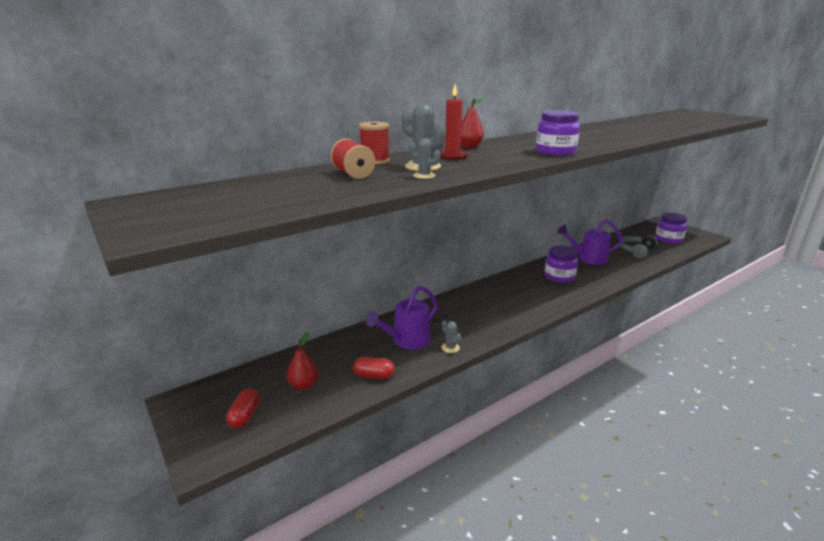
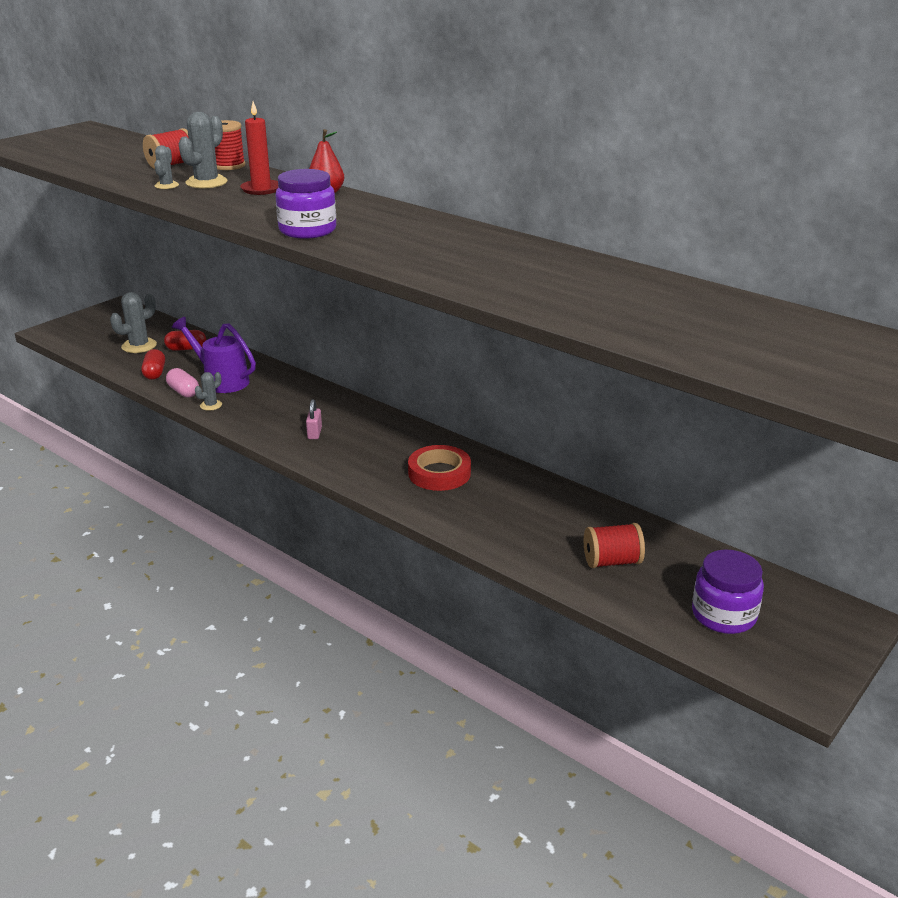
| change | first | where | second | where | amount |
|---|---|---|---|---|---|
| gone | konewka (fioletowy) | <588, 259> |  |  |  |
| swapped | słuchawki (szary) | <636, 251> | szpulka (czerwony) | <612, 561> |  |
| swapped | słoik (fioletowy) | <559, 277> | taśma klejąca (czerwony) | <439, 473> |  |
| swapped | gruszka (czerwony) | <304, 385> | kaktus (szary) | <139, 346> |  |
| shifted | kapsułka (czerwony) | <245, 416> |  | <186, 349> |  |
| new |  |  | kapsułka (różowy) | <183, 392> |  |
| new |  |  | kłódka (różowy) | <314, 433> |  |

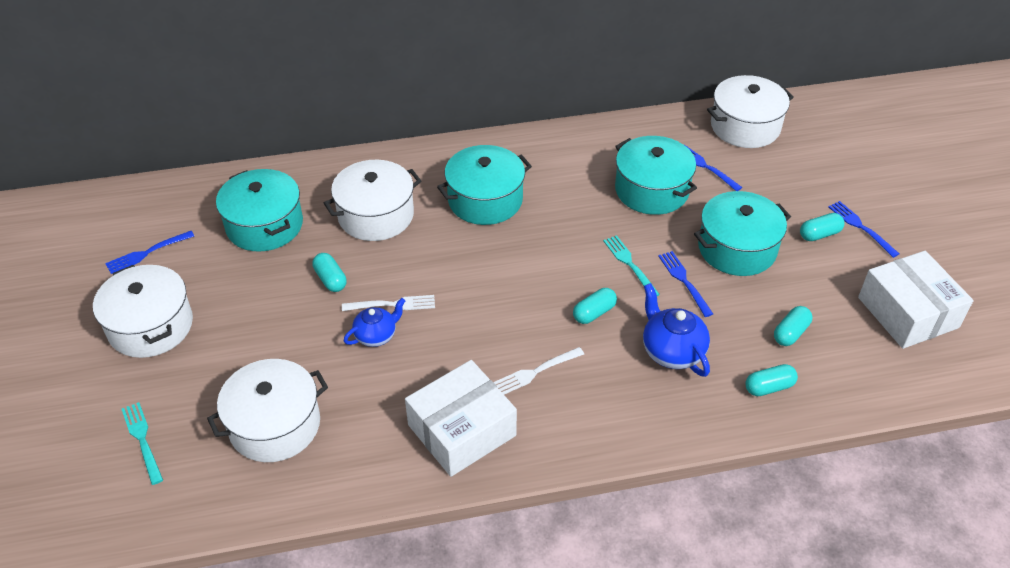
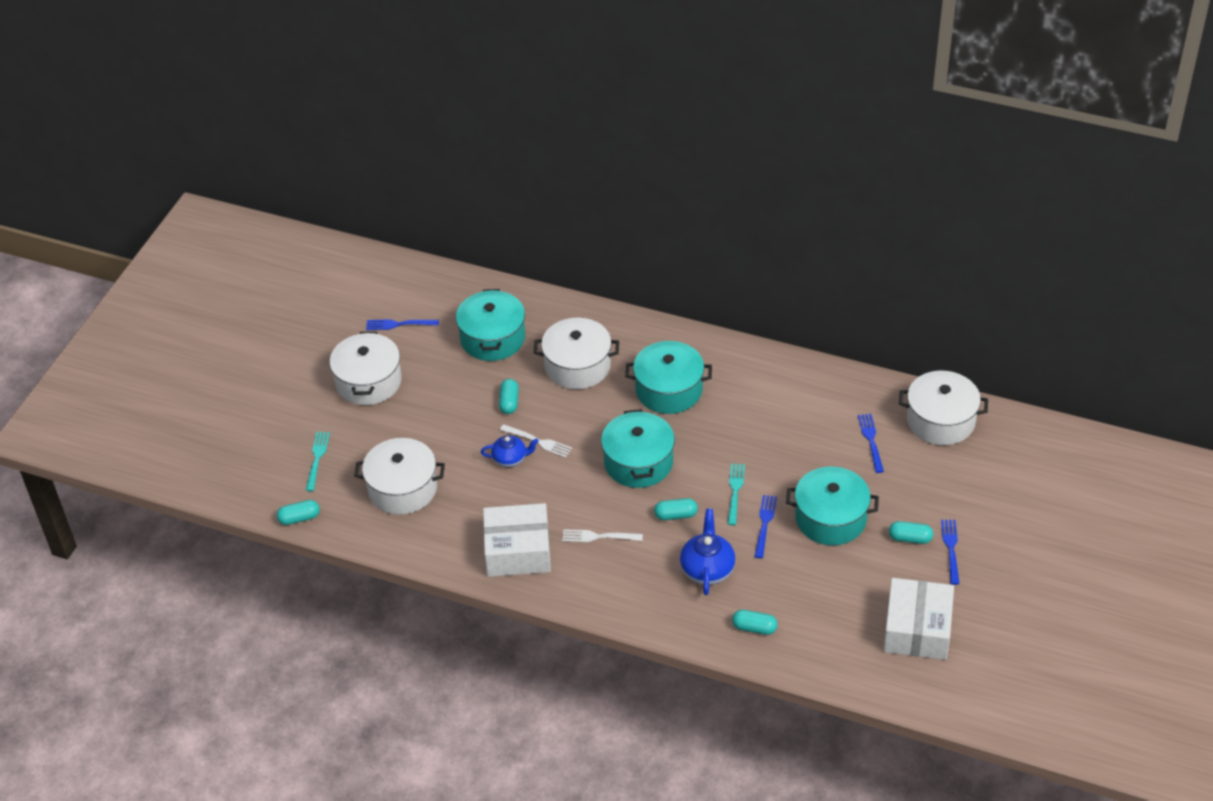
| change | first | where | second | where | amount |
|---|---|---|---|---|---|
| shifted | garnek (turkusowy) | <652, 190> |  | <638, 462> |  |
| shifted | kapsułka (turkusowy) | <790, 333> |  | <299, 518> |  |

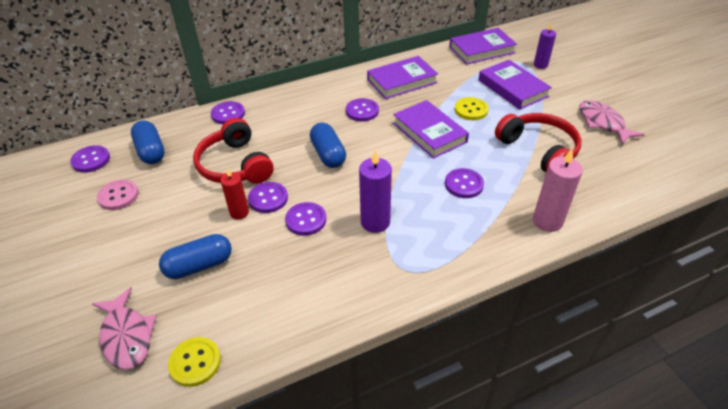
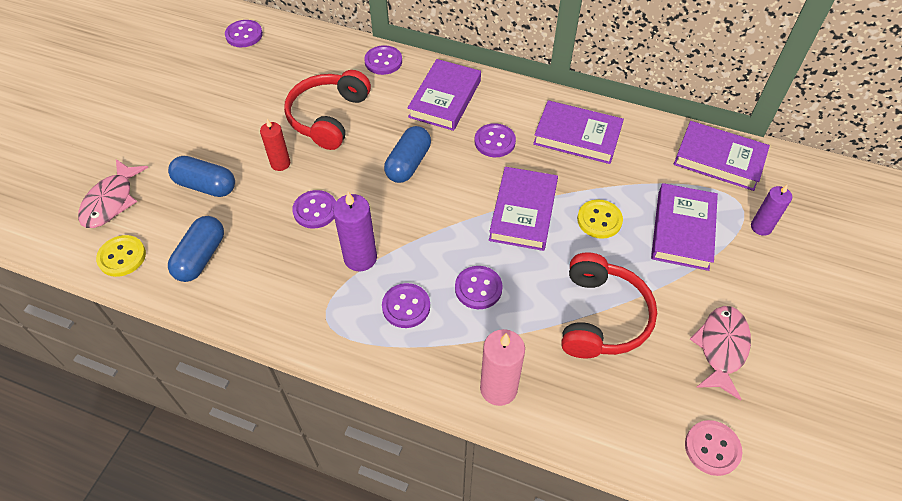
| change | first | where | second | where | amount |
|---|---|---|---|---|---|
| shifted | kapsułka (niebieski) | <151, 151> |  | <201, 257> |  |
| shifted | guzik (różowy) | <118, 196> |  | <712, 448> |  |
| shifted | guzik (fioletowy) | <268, 198> |  | <406, 306> |  |
| new |  |  | książka (fioletowy) | <445, 99> |  |

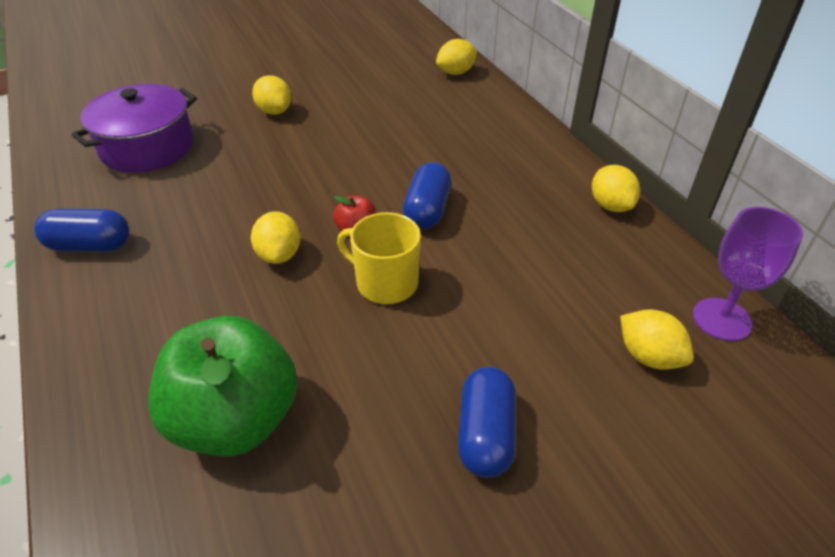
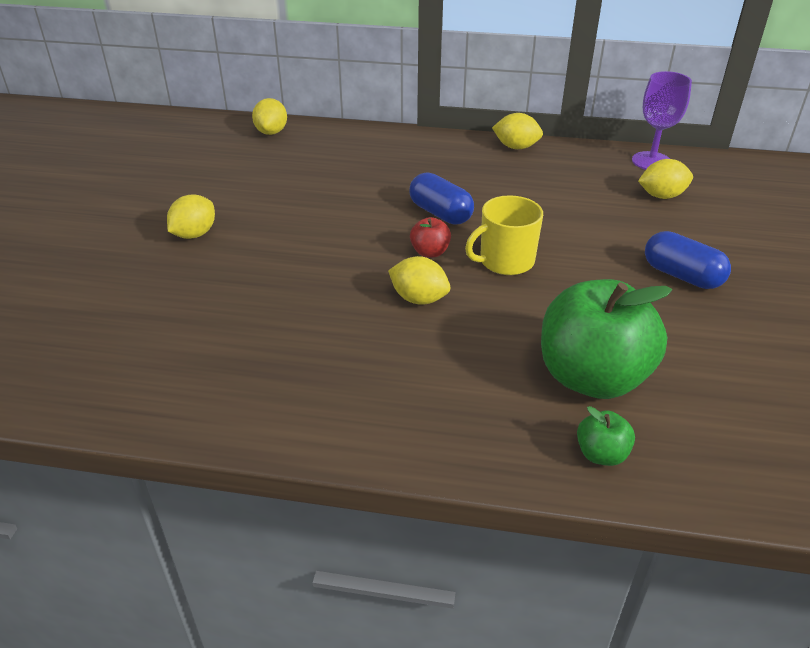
| change | first | where | second | where | amount |
|---|---|---|---|---|---|
| rotated | cytryna (żółty) | <274, 111> |  | <194, 234> | 60 degrees counterclockwise |
| gone | garnek (fioletowy) | <147, 147> |  |  |  |
| gone | kapsułka (niebieski) | <90, 245> |  |  |  |
| new |  |  | jabłko (zielony) | <601, 454> |  |

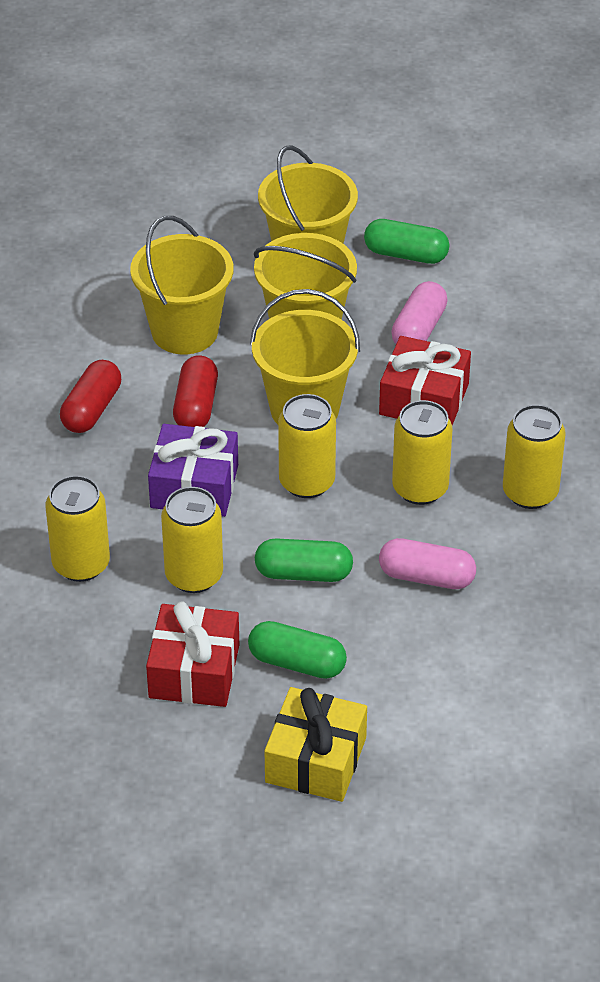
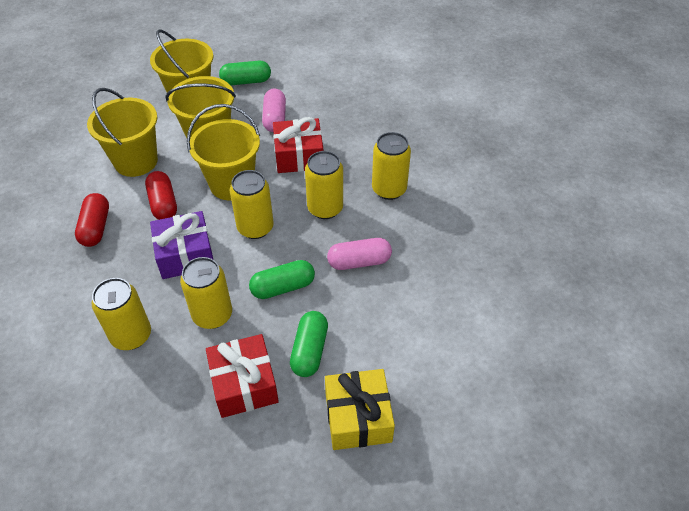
| change | first | where | second | where | amount |
|---|---|---|---|---|---|
| rotated | kapsułka (zielony) | <297, 663> |  | <309, 350> | 75 degrees counterclockwise |

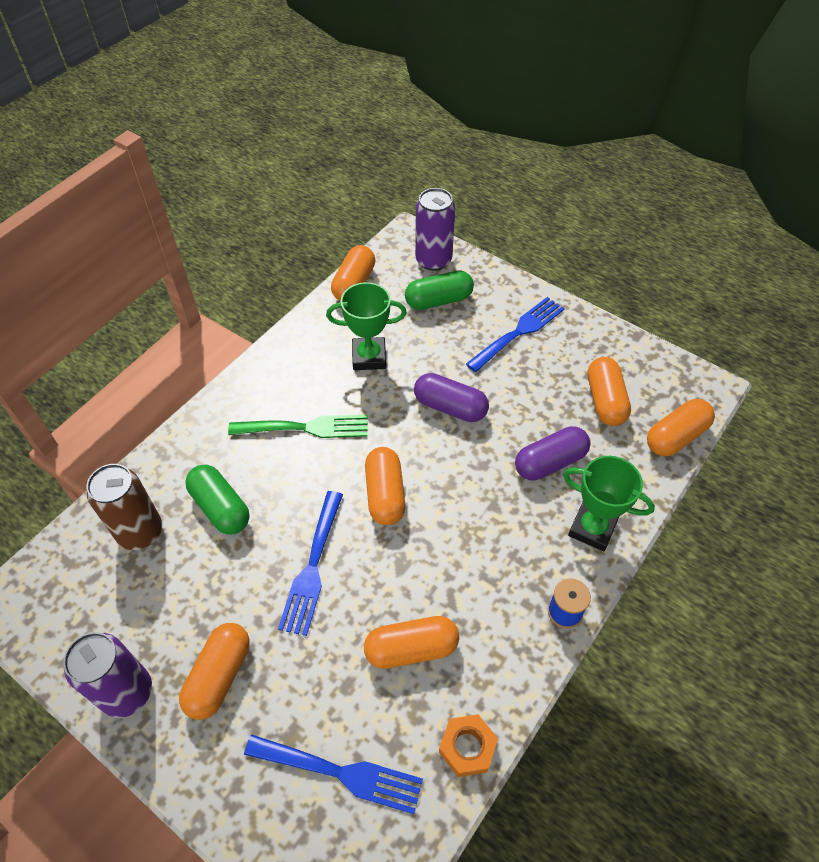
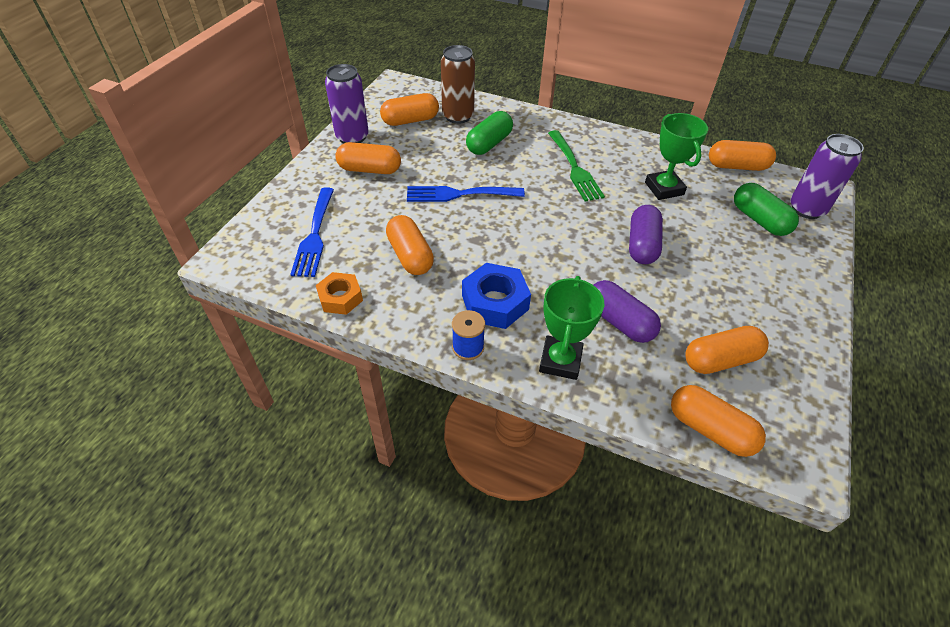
| change | first | where | second | where | amount |
|---|---|---|---|---|---|
| gone | widelec (niebieski) | <518, 332> |  |  |  |
| shifted | kapsułka (pomarańczowy) | <385, 494> |  | <410, 120> |  |
| new |  |  | nakrętka (niebieski) | <495, 302> |  |

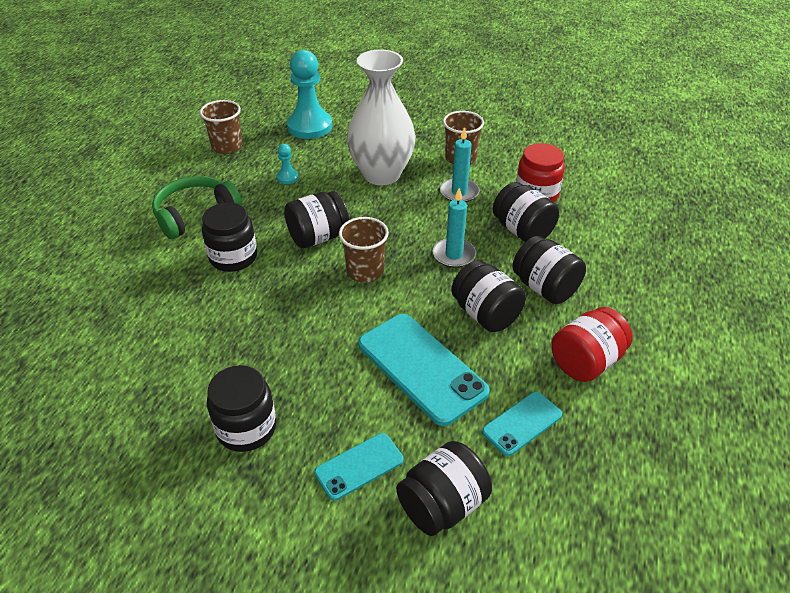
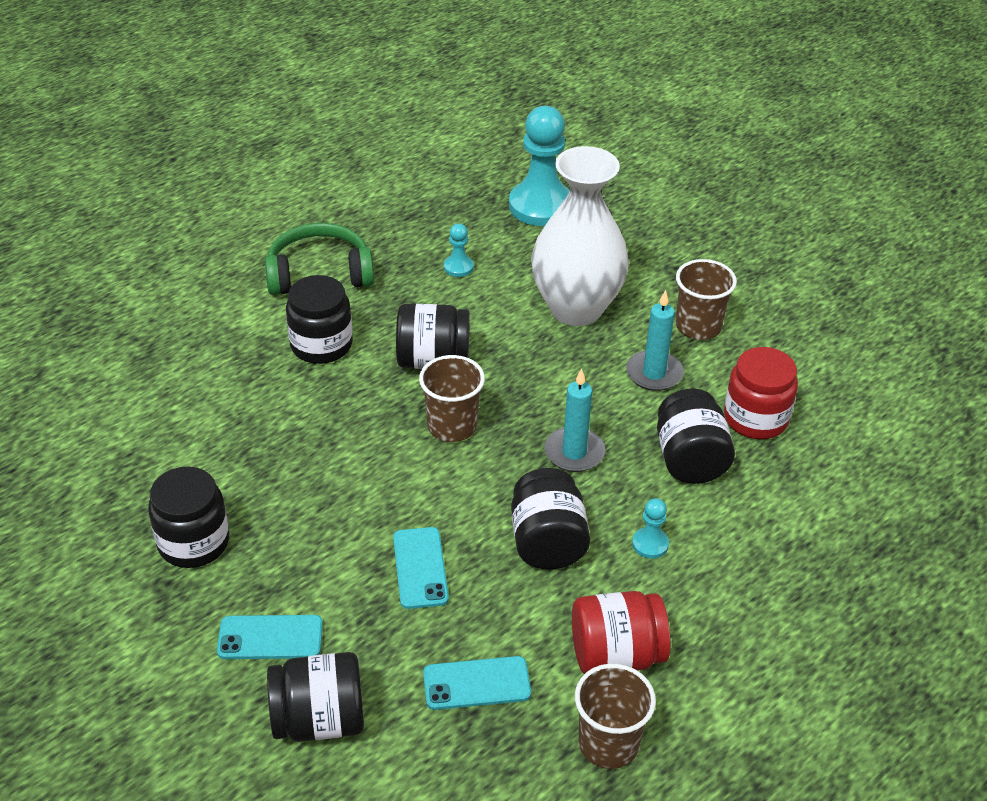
| change | first | where | second | where | amount |
|---|---|---|---|---|---|
| shifted | szklanka (brązowy) | <227, 147> |  | <608, 743> |  |
| swapped | słoik (czarny) | <545, 288> | pionek (turkusowy) | <650, 544> |  |
| scaled | telefon (turkusowy) | <421, 368> |  | <420, 568> | x0.55 |

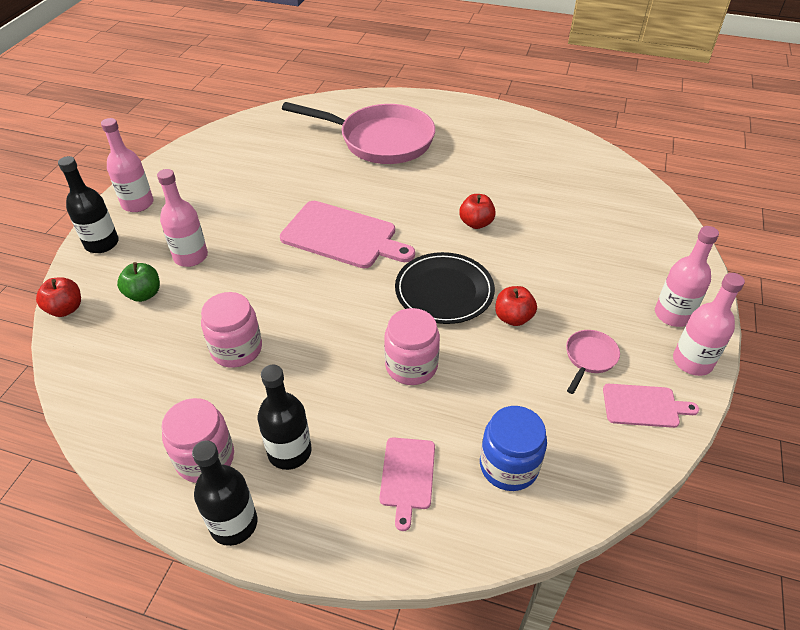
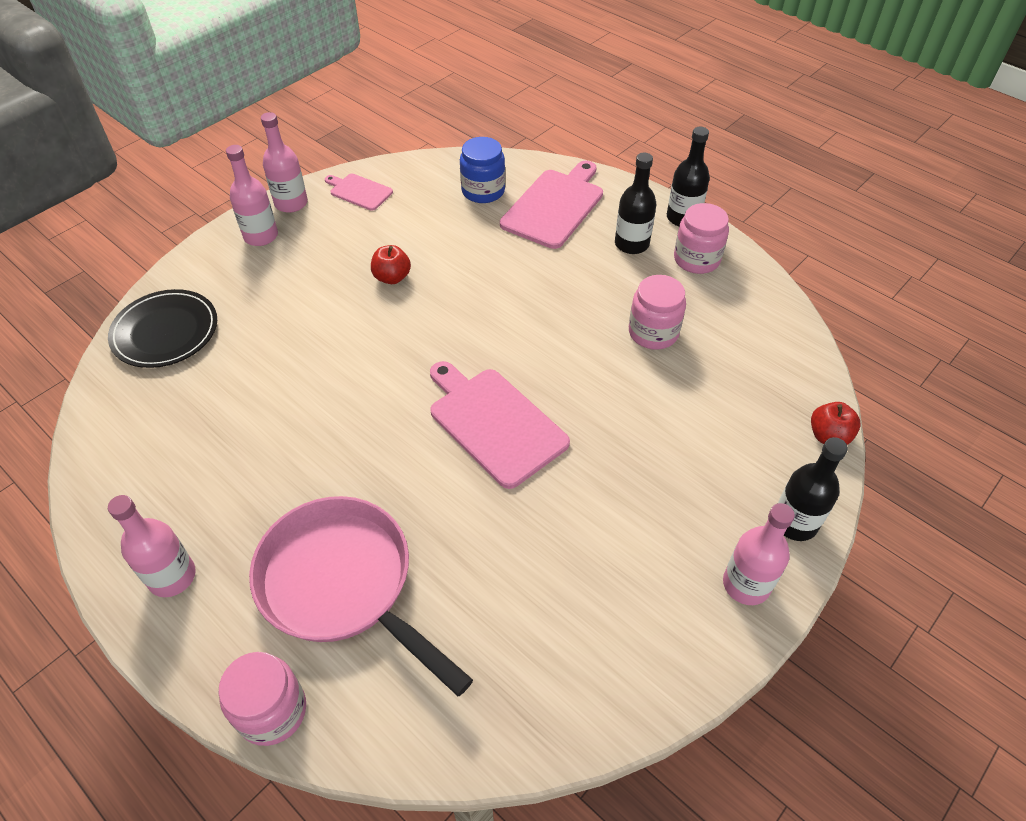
| change | first | where | second | where | amount |
|---|---|---|---|---|---|
| shifted | butelka (różowy) | <190, 256> |  | <172, 576> |  |
| gone | jabłko (czerwony) | <476, 223> |  |  |  |
| shifted | talerz (czarny) | <444, 291> |  | <165, 332> |  |
| gone | jabłko (zielony) | <144, 294> |  |  |  |
| shifted | słoik (różowy) | <411, 366> |  | <272, 711> |  |
| gone | patelnia (różowy) | <589, 358> |  |  |  |
| scaled | deska do krojenia (różowy) | <407, 476> |  | <554, 206> | x1.84 |

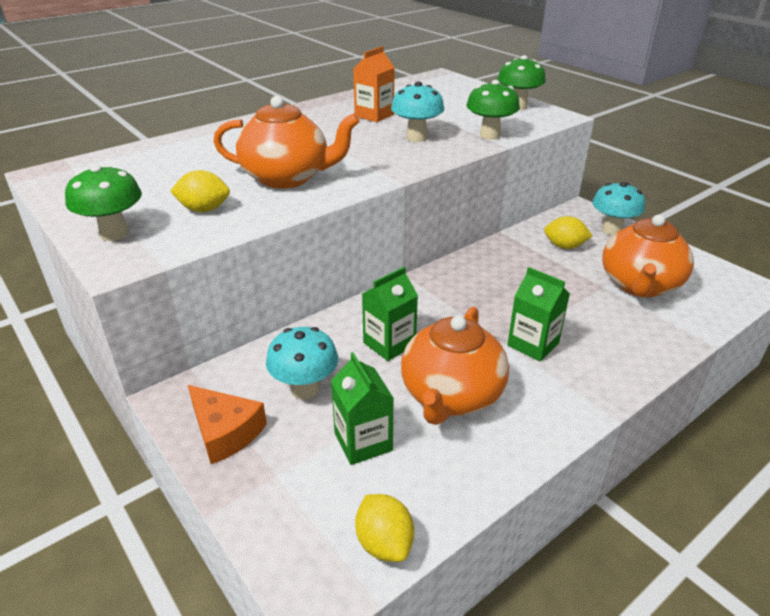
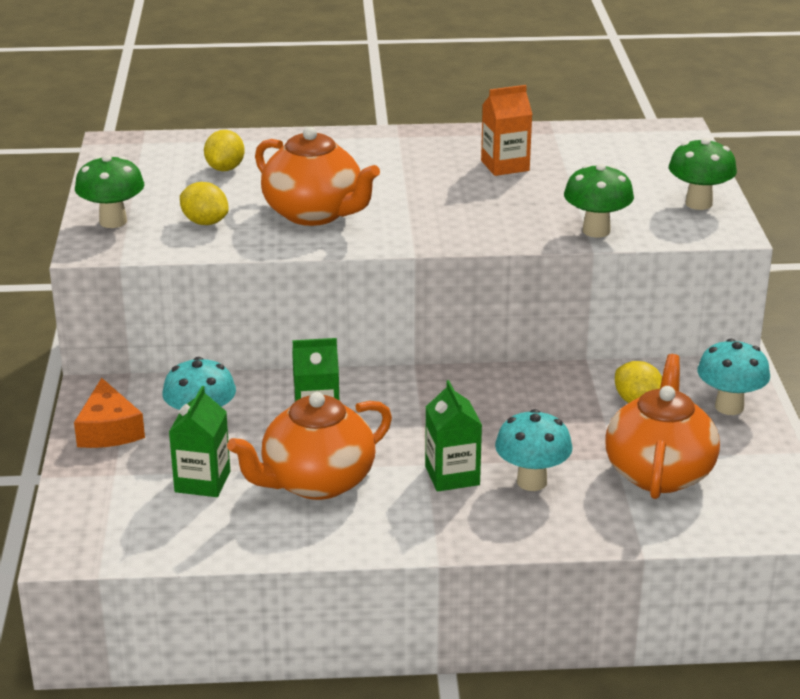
| change | first | where | second | where | amount |
|---|---|---|---|---|---|
| shifted | grzyb (turkusowy) | <416, 138> |  | <531, 482> |  |
| rotated | imbryk (pomarańczowy) | <639, 285> |  | <659, 472> | 135 degrees clockwise |
| shifted | cytryna (żółty) | <384, 543> |  | <225, 168> |  |

